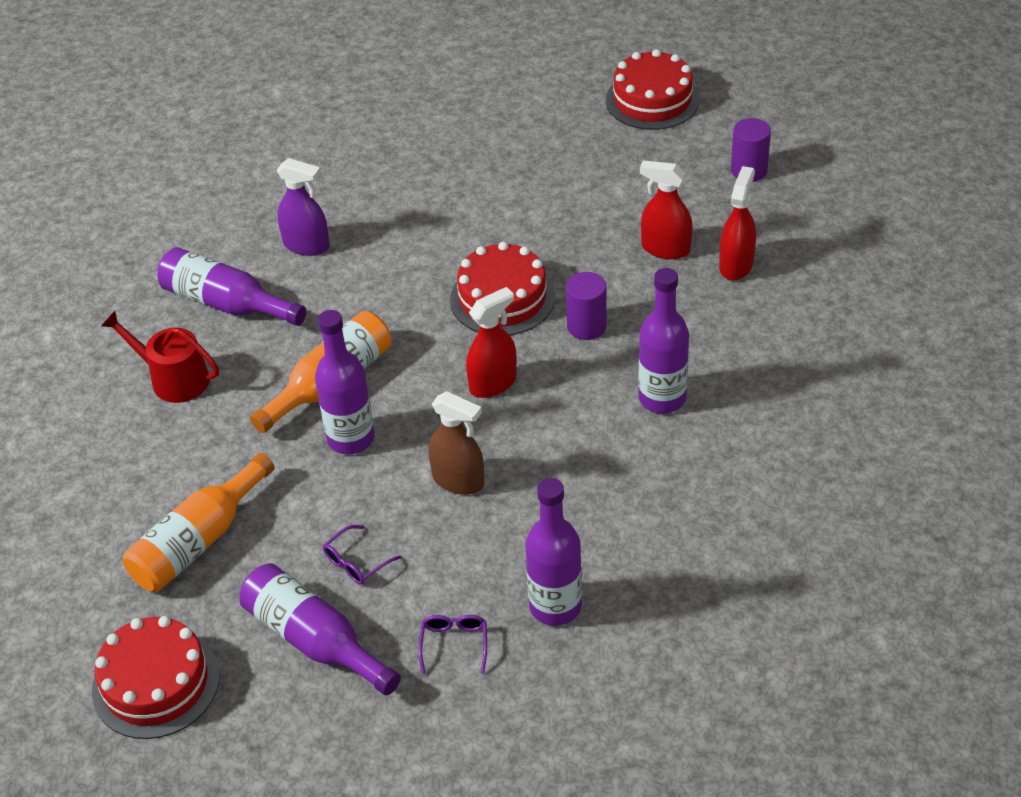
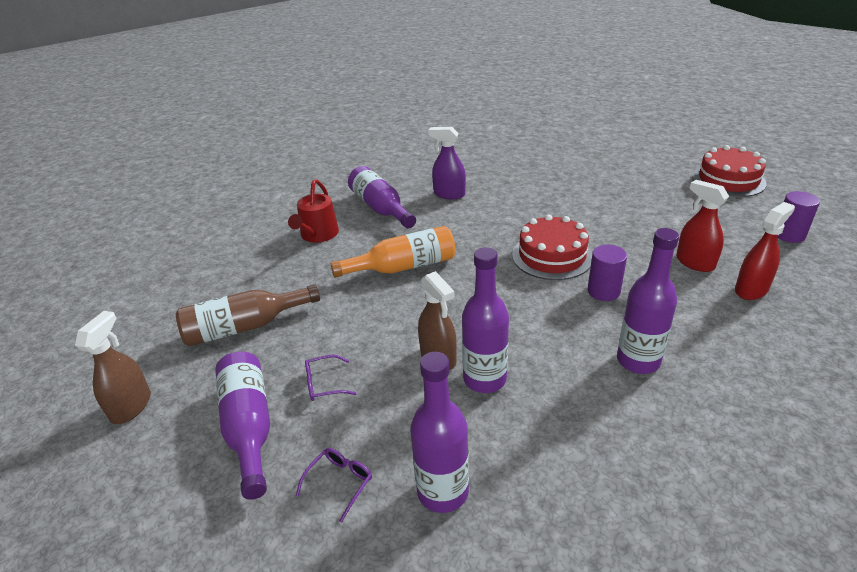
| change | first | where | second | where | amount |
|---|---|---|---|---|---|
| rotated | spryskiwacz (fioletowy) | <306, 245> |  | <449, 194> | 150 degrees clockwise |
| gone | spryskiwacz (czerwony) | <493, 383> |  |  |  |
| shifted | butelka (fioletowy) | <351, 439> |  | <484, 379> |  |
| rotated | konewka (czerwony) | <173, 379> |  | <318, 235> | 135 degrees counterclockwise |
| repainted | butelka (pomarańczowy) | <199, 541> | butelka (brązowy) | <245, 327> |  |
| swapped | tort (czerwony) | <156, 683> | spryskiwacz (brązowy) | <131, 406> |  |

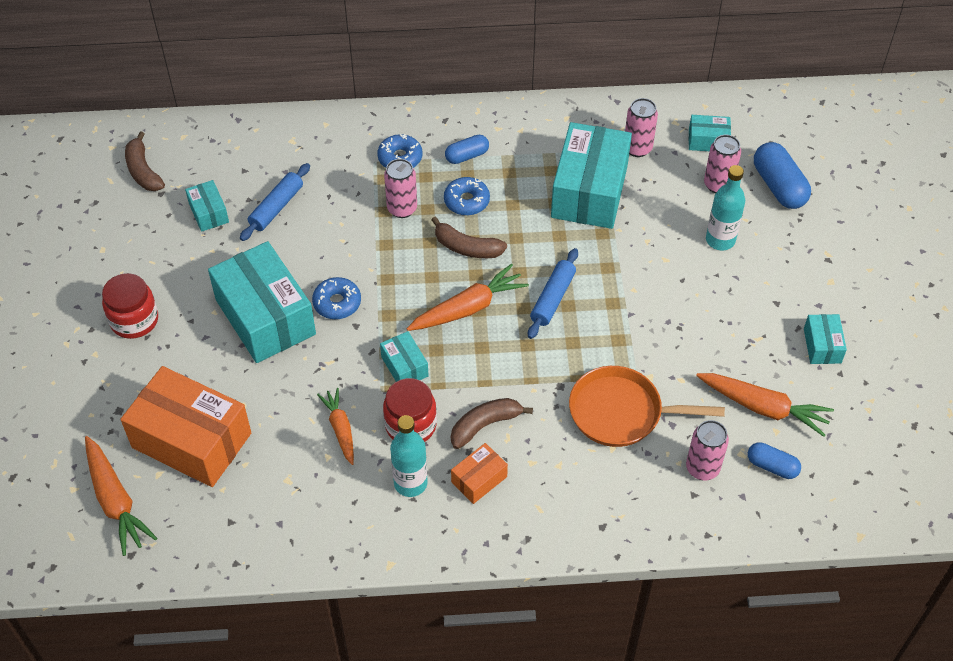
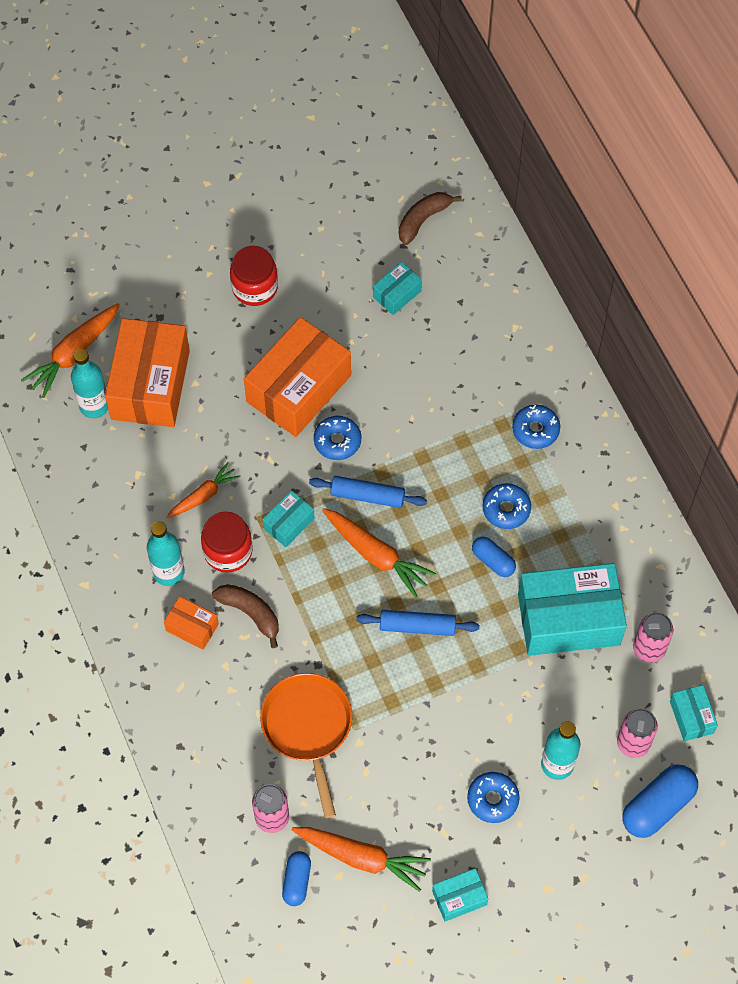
| change | first | where | second | where | amount |
|---|---|---|---|---|---|
| shifted | kapsułka (niebieski) | <467, 156> |  | <493, 561> |  |
| gone | puszka (różowy) | <402, 209> |  |  |  |
| shifted | wałek do ciasta (niebieski) | <276, 207> |  | <367, 496> |  |
| gone | banan (brązowy) | <466, 247> |  |  |  |
| repainted | pudełko (turkusowy) | <265, 317> | pudełko (pomarańczowy) | <298, 388> |  |
| rotated | marchewka (pomarańczowy) | <763, 407> |  | <362, 857> | 75 degrees counterclockwise |
| new |  |  | butelka (turkusowy) | <94, 406> |  |
| new |  |  | donut (niebieski) | <492, 799> |  |

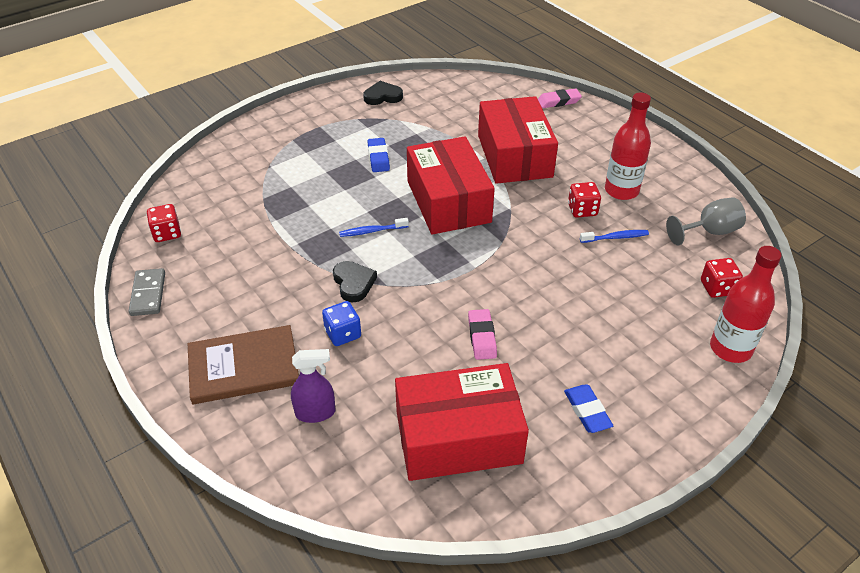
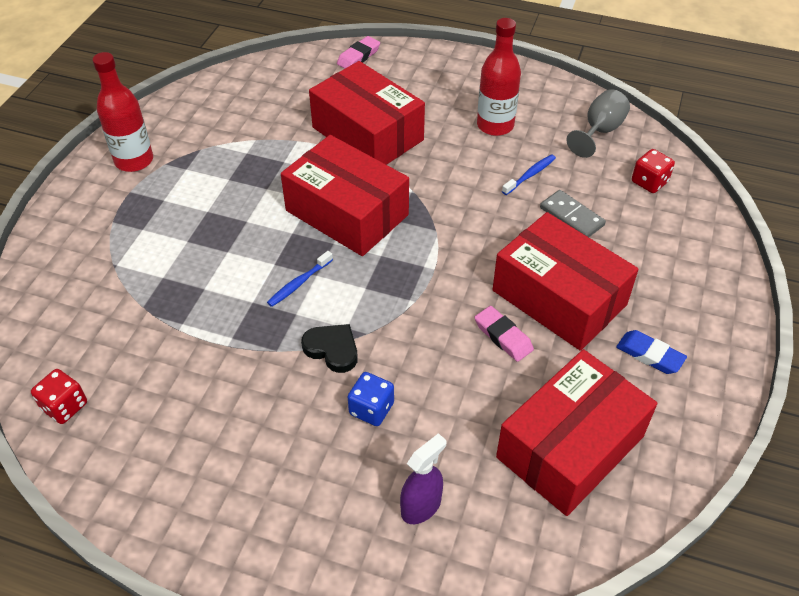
| change | first | where | second | where | amount |
|---|---|---|---|---|---|
| gone | serce (czarny) | <383, 96> |  |  |  |
| gone | gumka do mazania (niebieski) | <378, 158> |  |  |  |
| gone | kostka do gry (czerwony) | <582, 210> |  |  |  |
| shifted | butelka (czerwony) | <730, 348> |  | <134, 161> |  |
| shifted | kostka domina (szary) | <148, 294> |  | <571, 216> |  |
| gone | książka (brązowy) | <243, 367> |  |  |  |
| new |  |  | pudełko (czerwony) | <559, 298> |  |

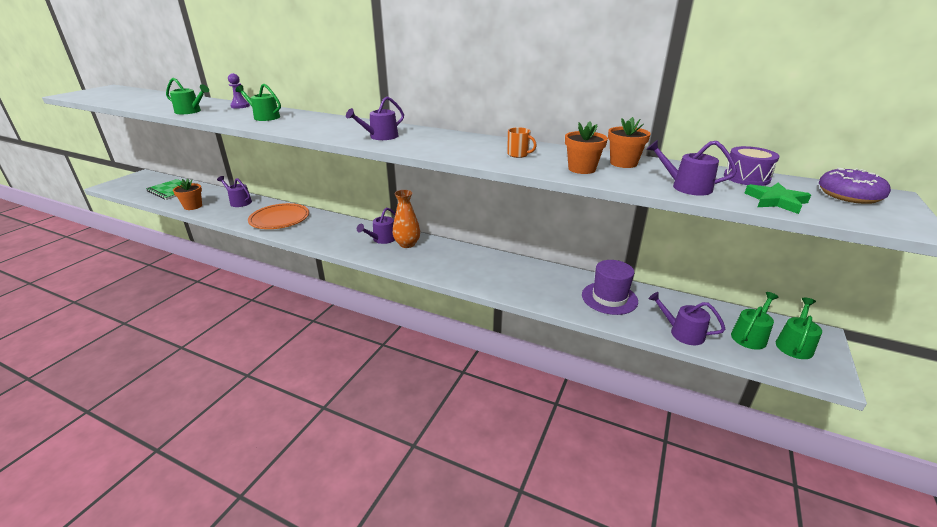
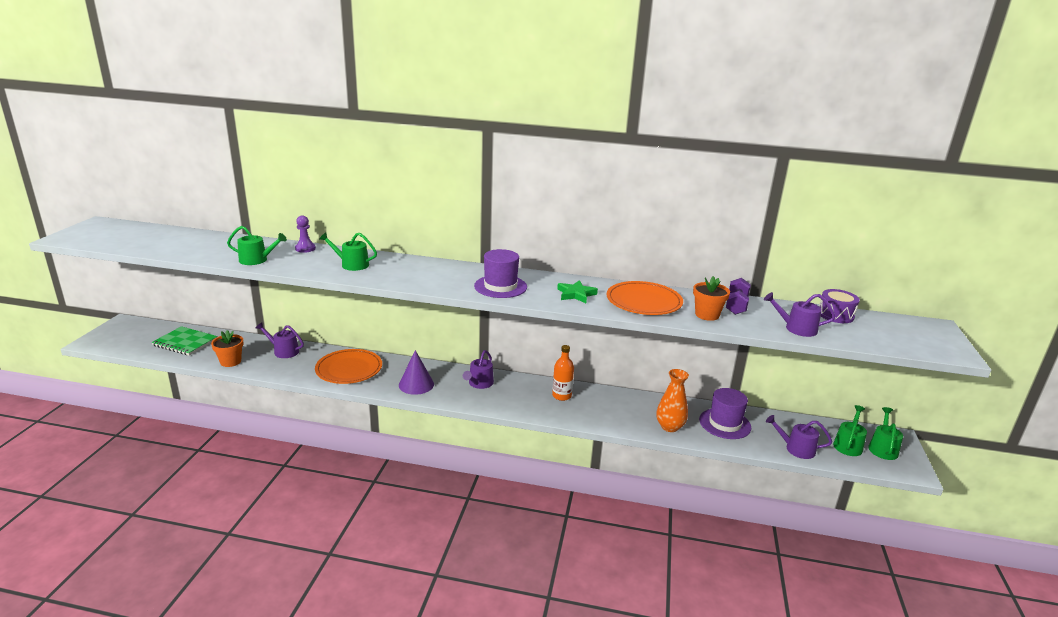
| change | first | where | second | where | amount |
|---|---|---|---|---|---|
| swapped | konewka (fioletowy) | <380, 137> | kapelusz (fioletowy) | <500, 286> |  |
| swapped | doniczka (pomarańczowy) | <623, 163> | hantel (fioletowy) | <736, 306> |  |
| swapped | kubek (pomarańczowy) | <518, 154> | talerz (pomarańczowy) | <644, 301> |  |
| gone | donut (fioletowy) | <849, 195> |  |  |  |
| shifted | gwiazda (zielony) | <776, 201> |  | <576, 294> |  |
| shifted | wazon (pomarańczowy) | <407, 244> |  | <669, 427> |  |
| new |  |  | butelka (pomarańczowy) | <561, 396> |  |
| new |  |  | stożek (fioletowy) | <416, 384> |  |

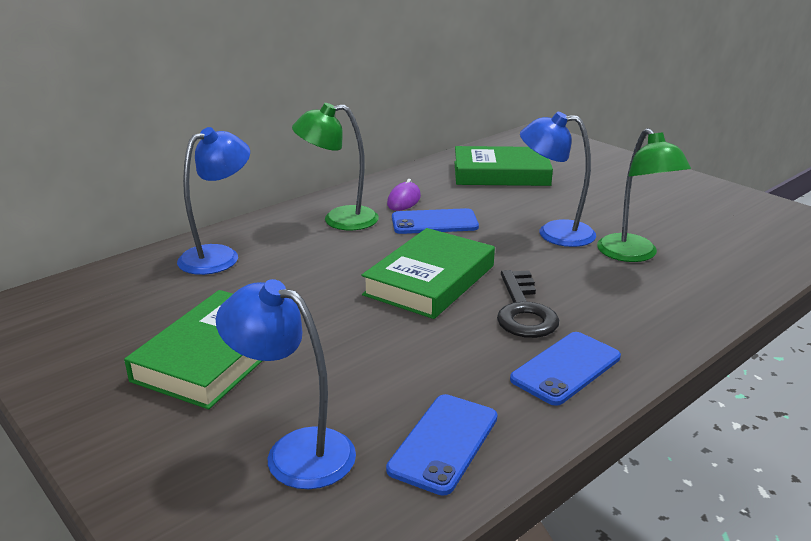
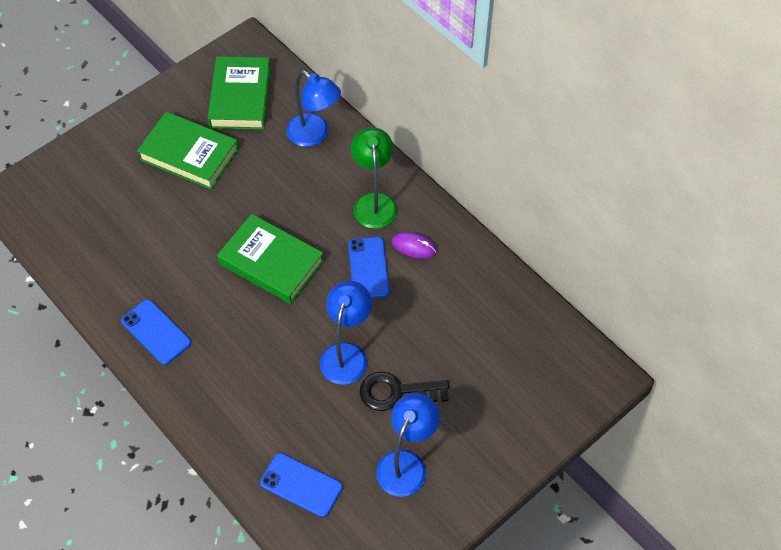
| change | first | where | second | where | amount |
|---|---|---|---|---|---|
| gone | lampka (zielony) | <633, 255> |  |  |  |
| shifted | książka (zielony) | <501, 173> |  | <240, 97> |  |
| shifted | klucz (czarny) | <524, 311> |  | <396, 392> |  |
| shifted | lampka (niebieski) | <295, 451> |  | <406, 463> |  |
| shifted | telefon (niebieski) | <444, 443> |  | <301, 485> |  |

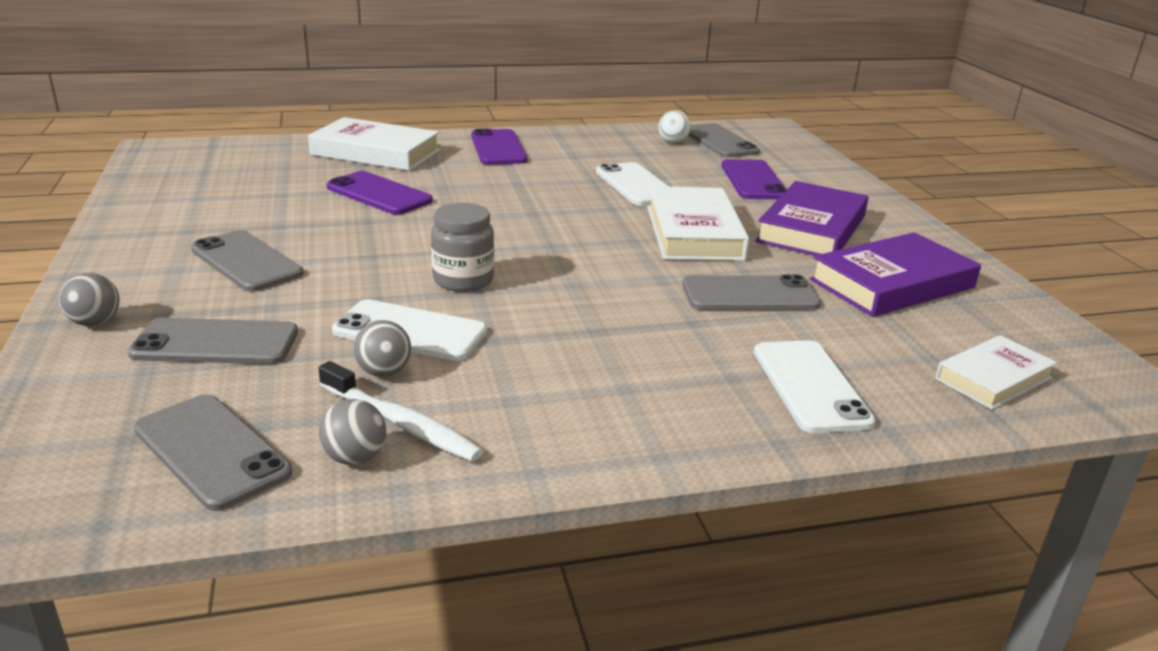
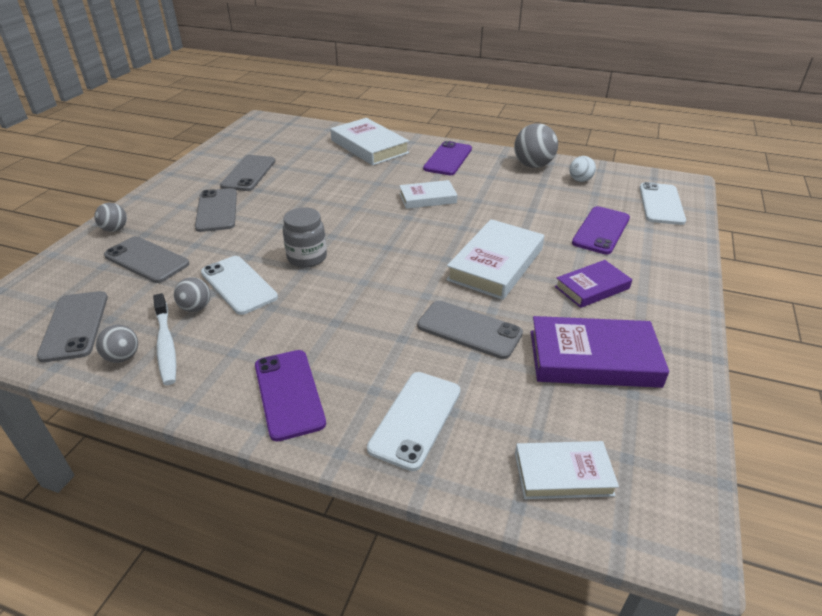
| change | first | where | second | where | amount |
|---|---|---|---|---|---|
| shifted | telefon (szary) | <719, 141> |  | <248, 173> |  |
| shifted | telefon (biały) | <636, 185> |  | <661, 204> |  |
| shifted | telefon (fioletowy) | <379, 194> |  | <289, 393> |  |
| scaled | książka (fioletowy) | <811, 229> |  | <592, 287> | x0.62 |
| new |  |  | piłka (szary) | <533, 165> |  |
| new |  |  | książka (biały) | <427, 198> |  |

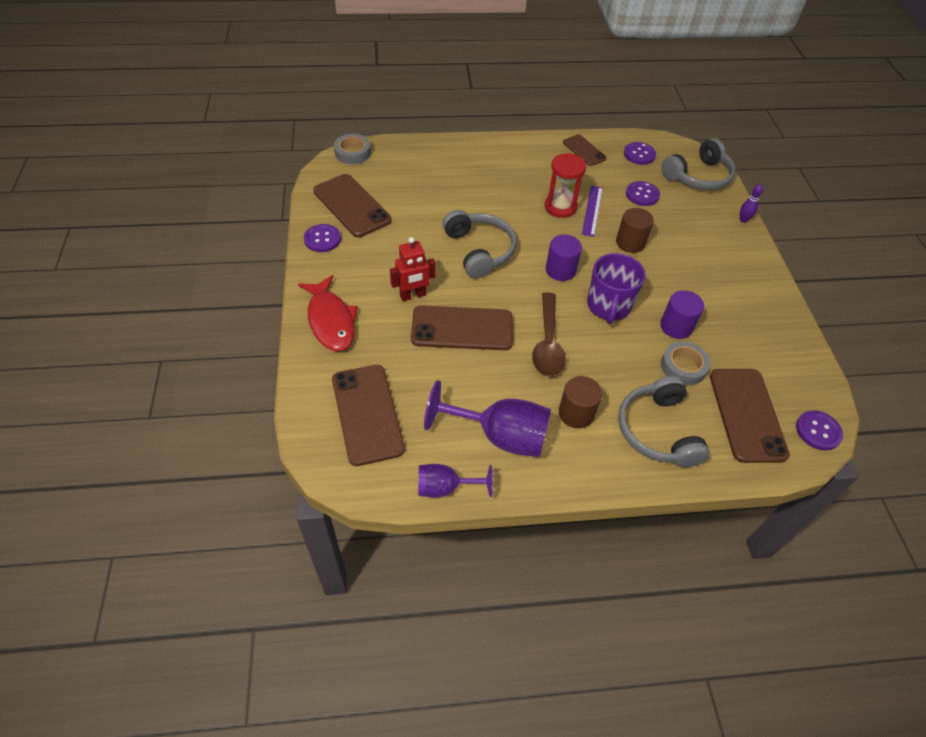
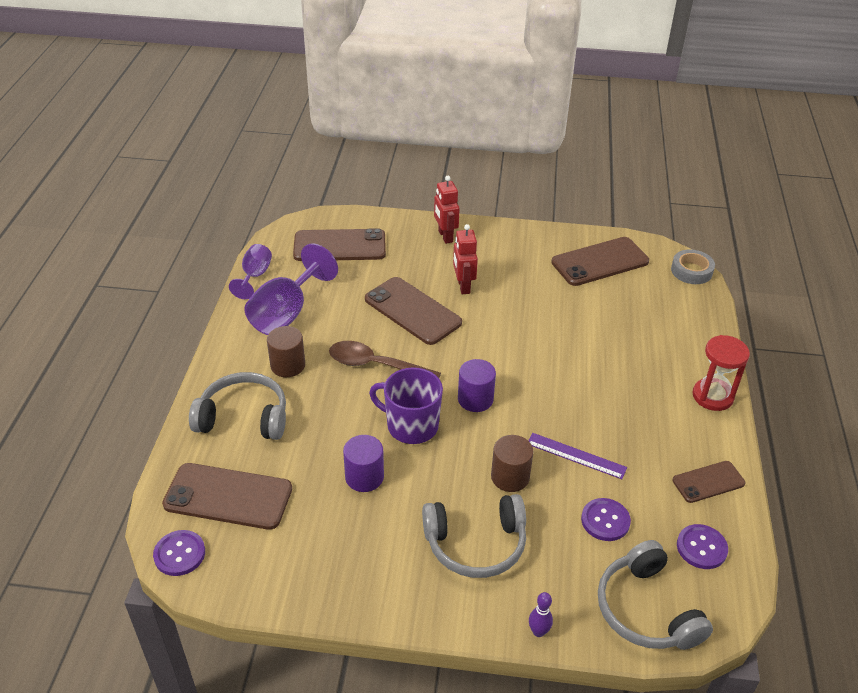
| change | first | where | second | where | amount |
|---|---|---|---|---|---|
| shifted | klepsydra (czerwony) | <560, 207> |  | <712, 396> |  |
| shifted | słuchawki (szary) | <480, 250> |  | <476, 544> |  |
| gone | guzik (fioletowy) | <322, 239> |  |  |  |
| swapped | ryba (czerwony) | <331, 320> | robot (czerwony) | <445, 236> |  |
| rotated | telefon (brązowy) | <462, 328> |  | <412, 311> | 60 degrees counterclockwise |
| gone | taśma klejąca (szary) | <683, 367> |  |  |  |

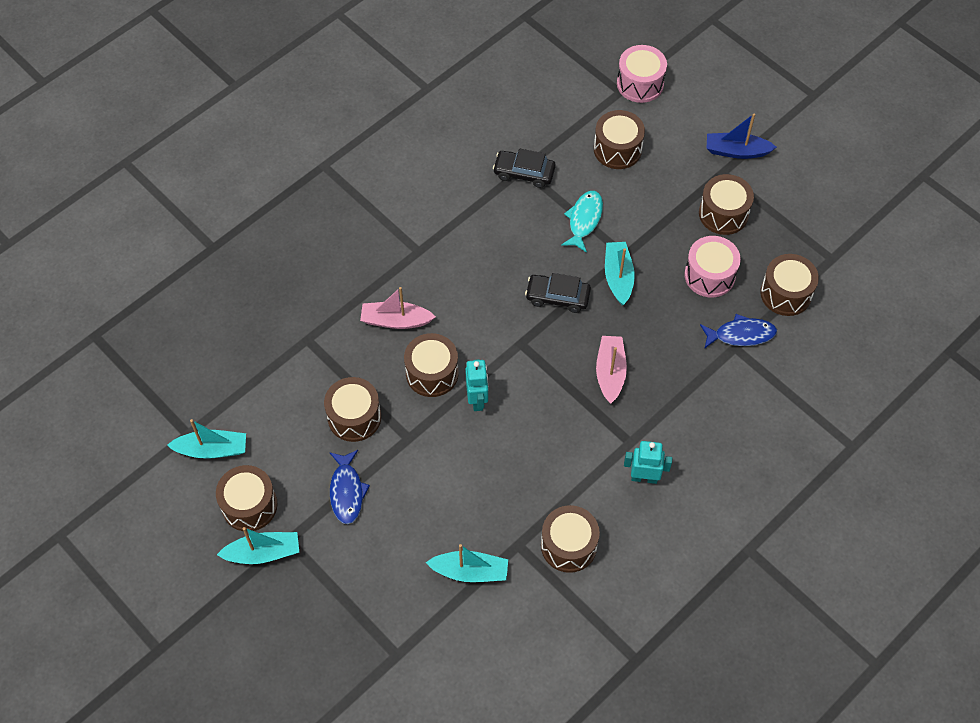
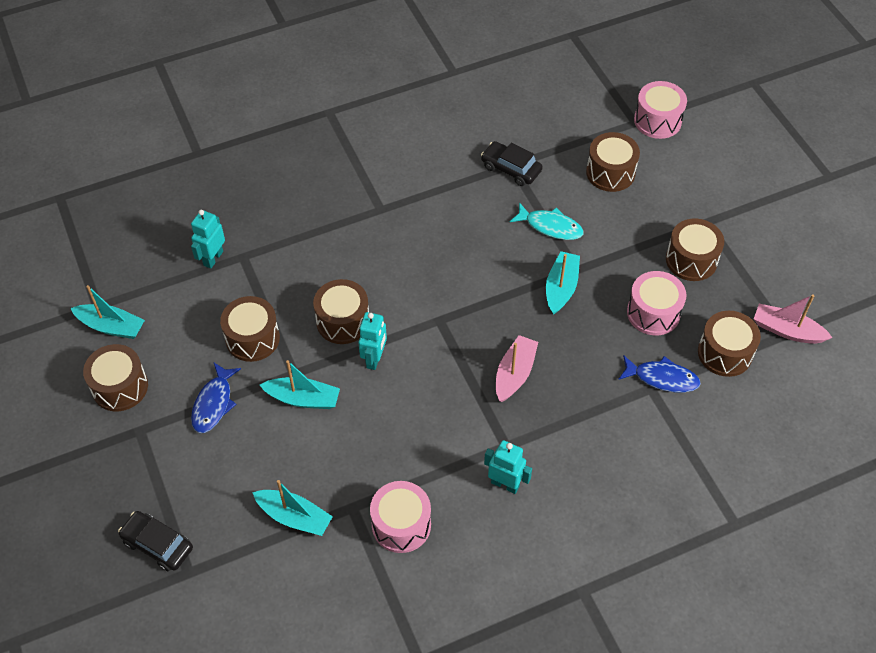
| change | first | where | second | where | amount |
|---|---|---|---|---|---|
| gone | łódka (niebieski) | <736, 151> |  |  |  |
| rotated | ryba (turkusowy) | <584, 220> |  | <550, 226> | 75 degrees clockwise |
| shifted | samochód (czarny) | <557, 297> |  | <157, 545> |  |
| shifted | łódka (różowy) | <395, 320> |  | <787, 330> |  |
| repainted | bęben (brązowy) | <568, 545> | bęben (różowy) | <401, 525> |  |
| shifted | łódka (turkusowy) | <263, 553> |  | <303, 399> |  |
| new |  |  | robot (turkusowy) | <213, 258> |  |

